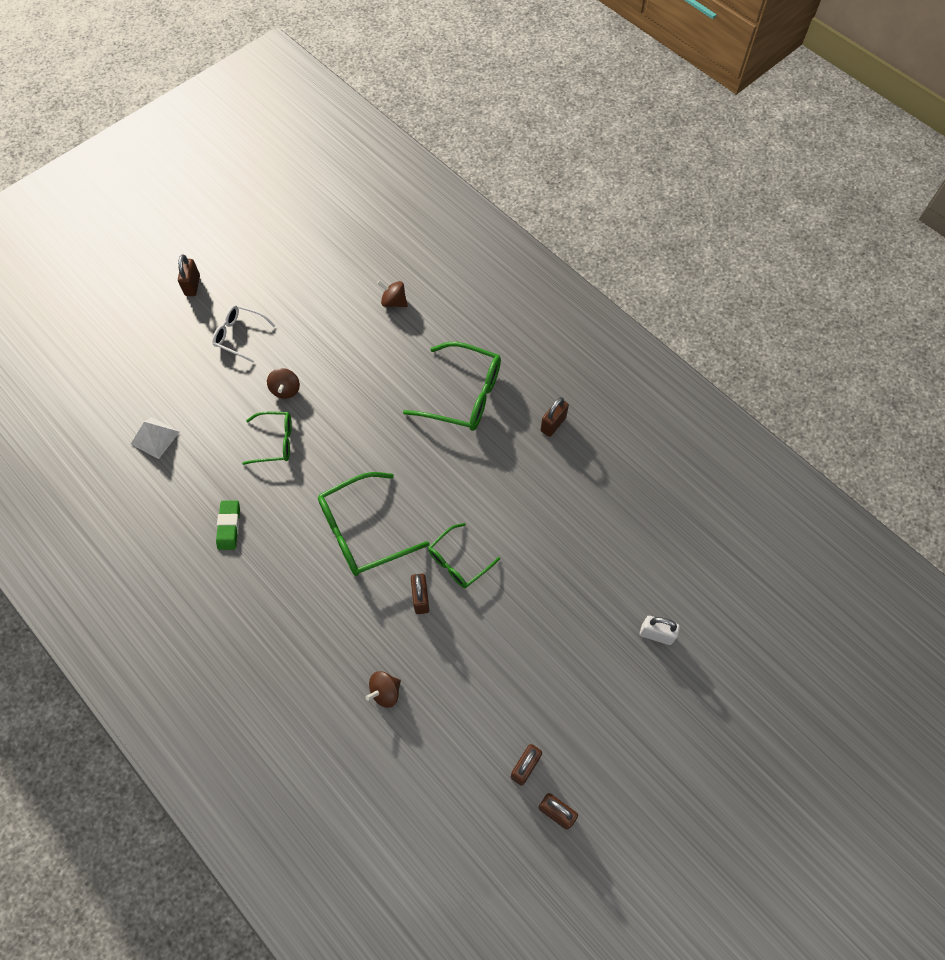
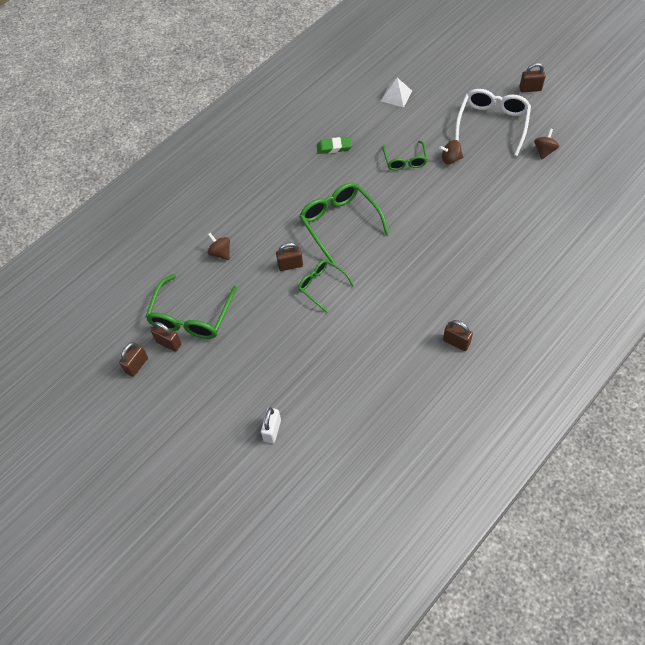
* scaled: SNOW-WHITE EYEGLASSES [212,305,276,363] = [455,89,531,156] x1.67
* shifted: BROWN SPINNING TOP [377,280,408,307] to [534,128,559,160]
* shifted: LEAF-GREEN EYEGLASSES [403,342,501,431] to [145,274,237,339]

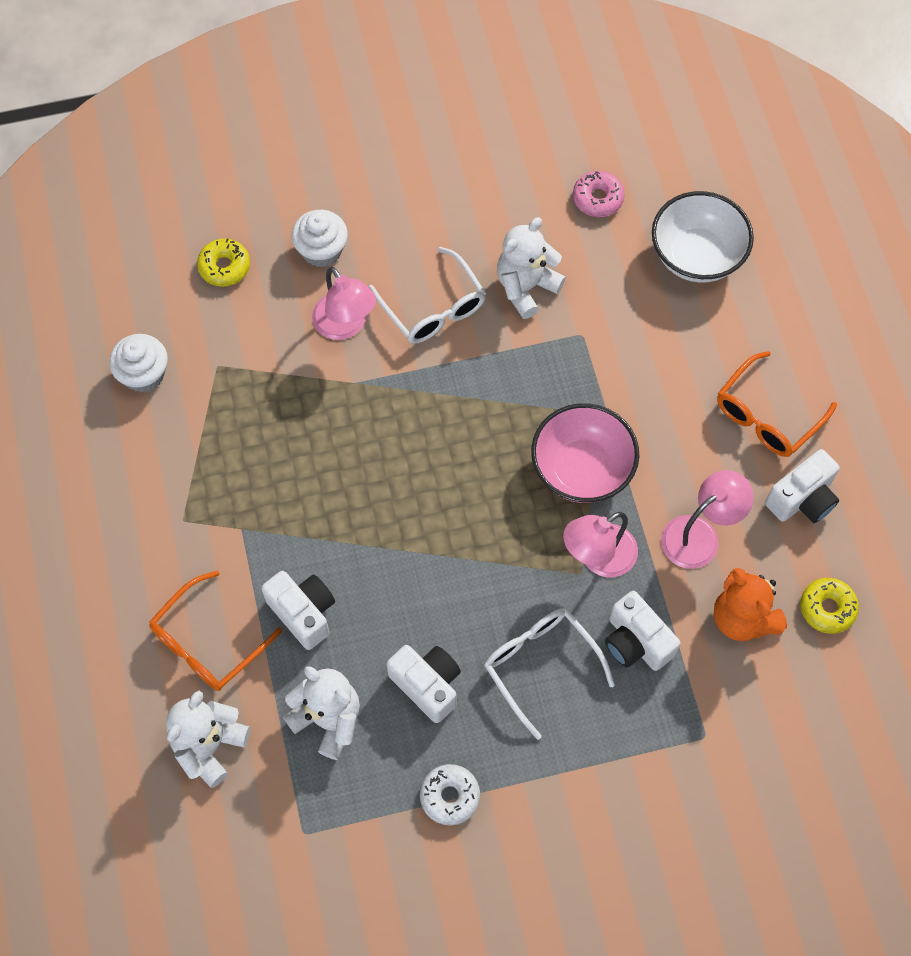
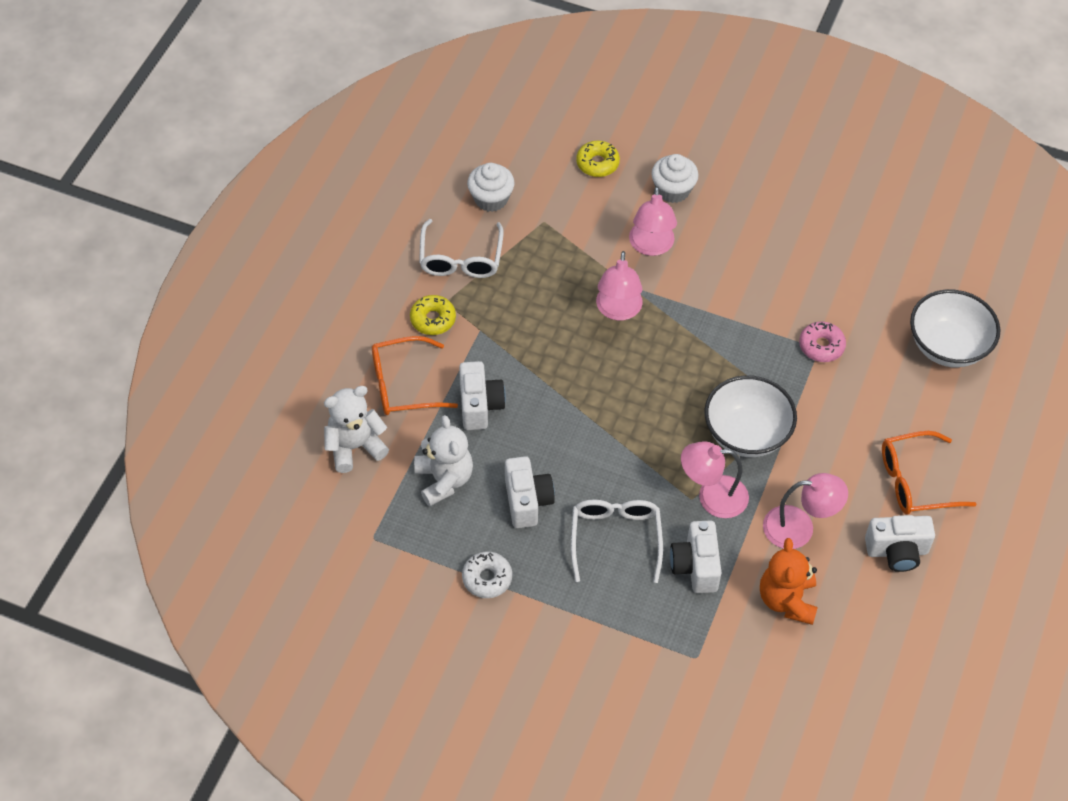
* shifted: SNOW-WHITE EYEGLASSES [369,247,486,344] to [419,219,504,278]
* gone: SNOW-WHITE TEDDY [497,217,566,319]
* repainted: PINK BOWL [531,403,639,503] to SNOW-WHITE BOWL [704,375,797,457]
* shifted: PINK DONUT [573,171,625,217] to [799,321,846,362]
* shifted: YELLOW DONUT [800,578,859,634] to [410,295,456,335]
* new: PINK LAMP [596,251,643,320]

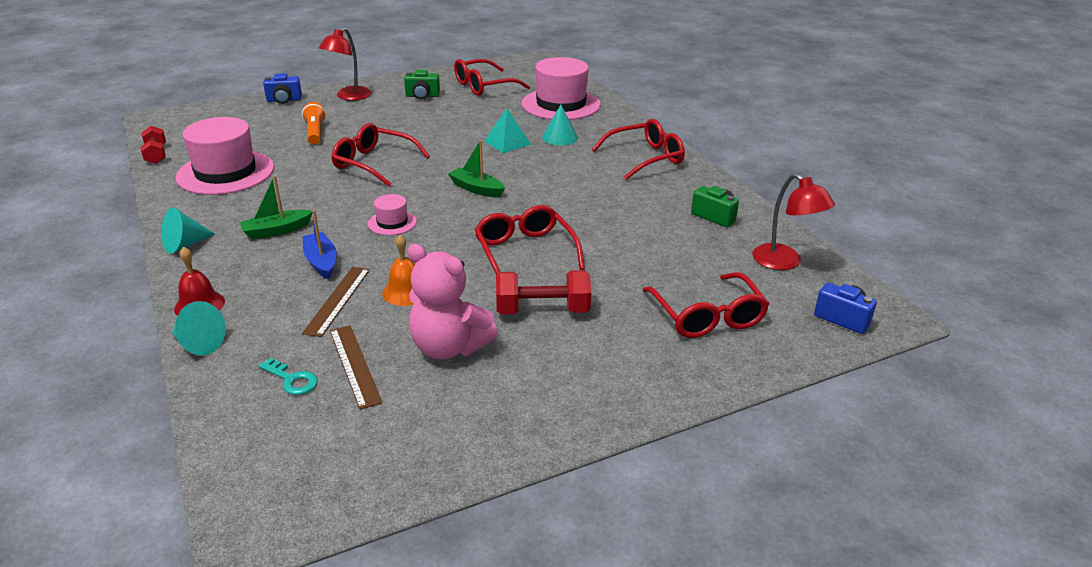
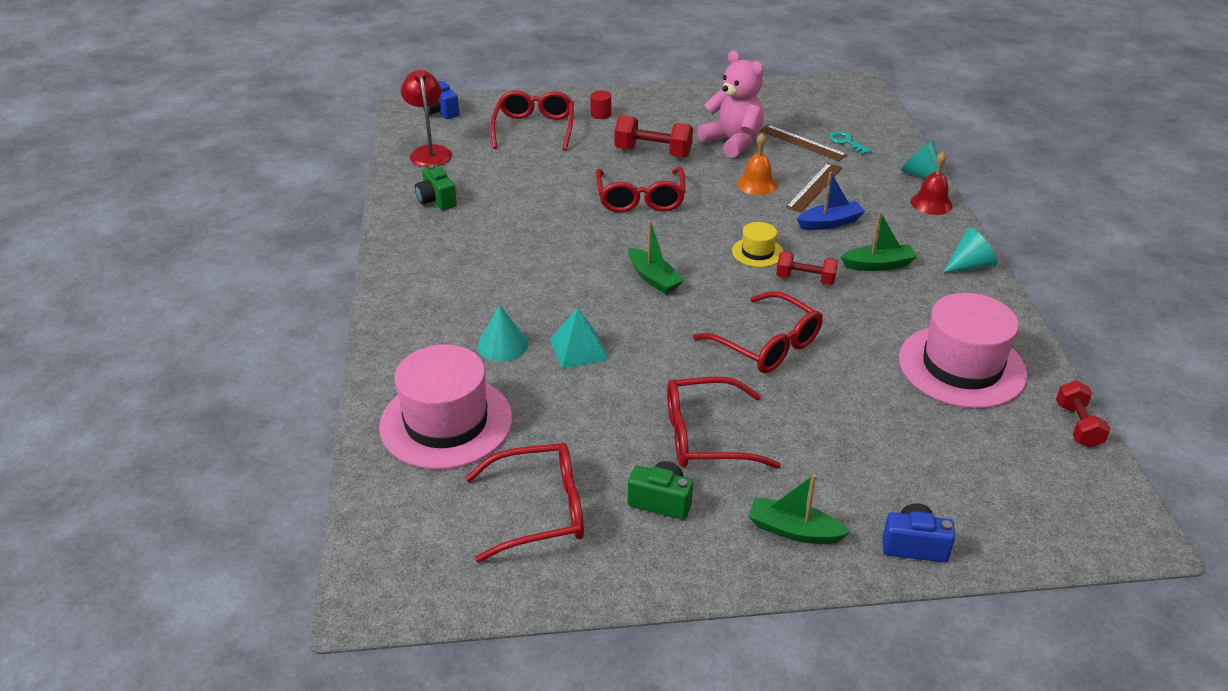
* gone: BRIGHT ORANGE FLASHLIGHT [302,102,326,145]
* rotated: COBALT BOAT [303,210,337,280] = [797,172,865,230] 105 degrees counterclockwise
* swapped: RED LAMP [319,27,371,101] to LEAF-GREEN BOAT [748,474,850,544]
* rotated: BROWN RULER [330,325,383,410] = [759,125,848,161] 45 degrees counterclockwise
* repainted: PINK HAT [368,194,417,235] to YELLOW HAT [732,222,783,267]
* shifted: RED EYEGLASSES [592,119,685,180] to [667,377,781,469]
* new: RED CYLINDER [590,91,611,119]
* new: RED FREE WEIGHT [776,251,838,285]

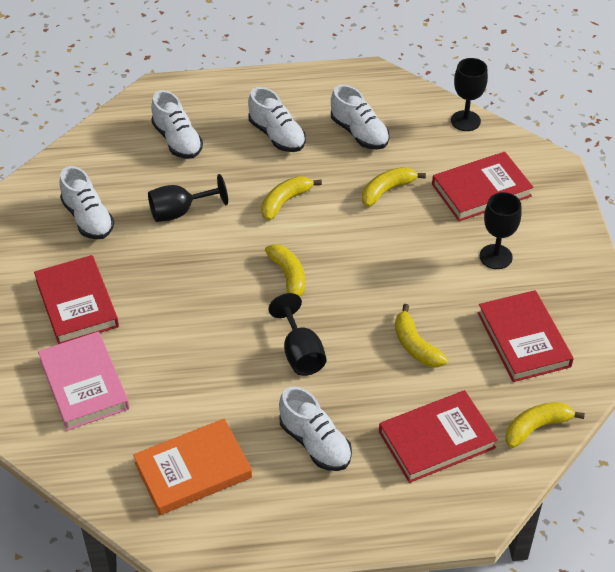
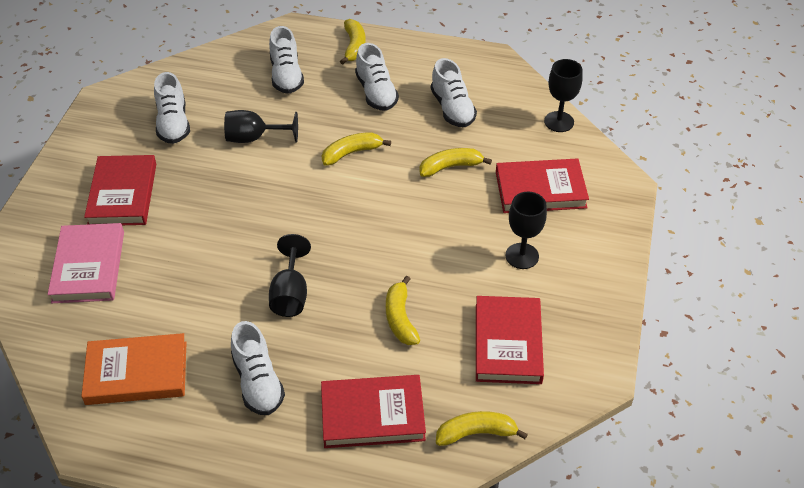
* shifted: YELLOW TOY BANANA [265,244,305,296] to [340,19,366,65]

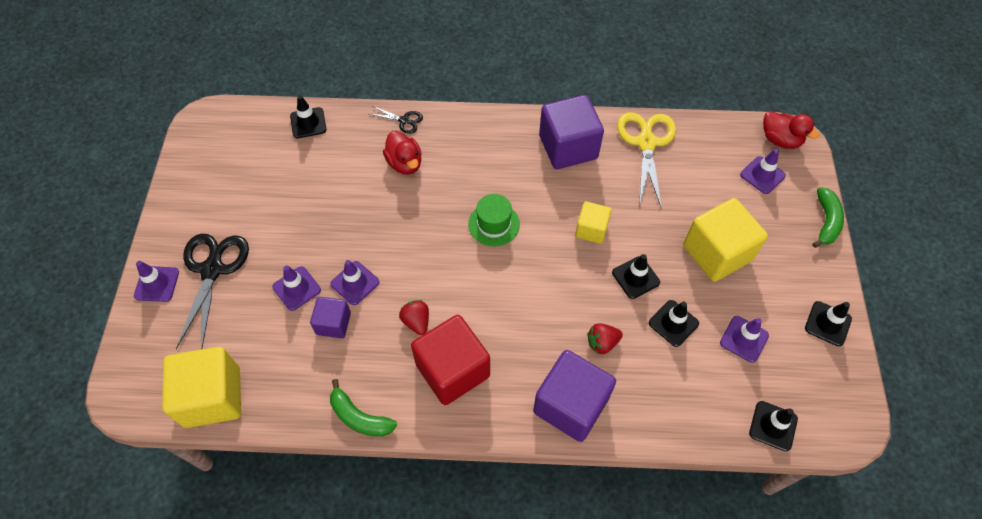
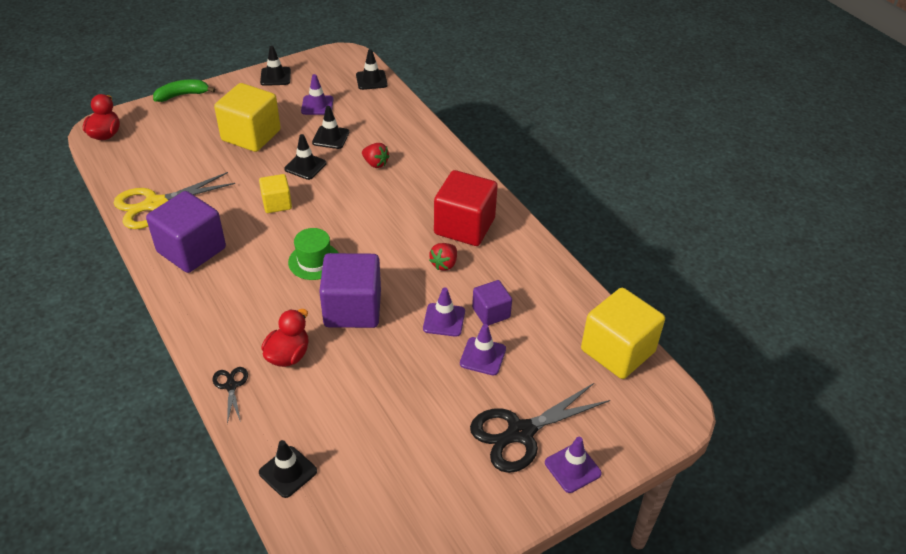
* gone: LEAF-GREEN TOY BANANA [330,379,397,436]
* shifted: ROYAL PURPLE BLOCK [533,350,616,442] to [319,253,381,328]
* gone: ROYAL PURPLE ROAD CONE [740,149,786,194]

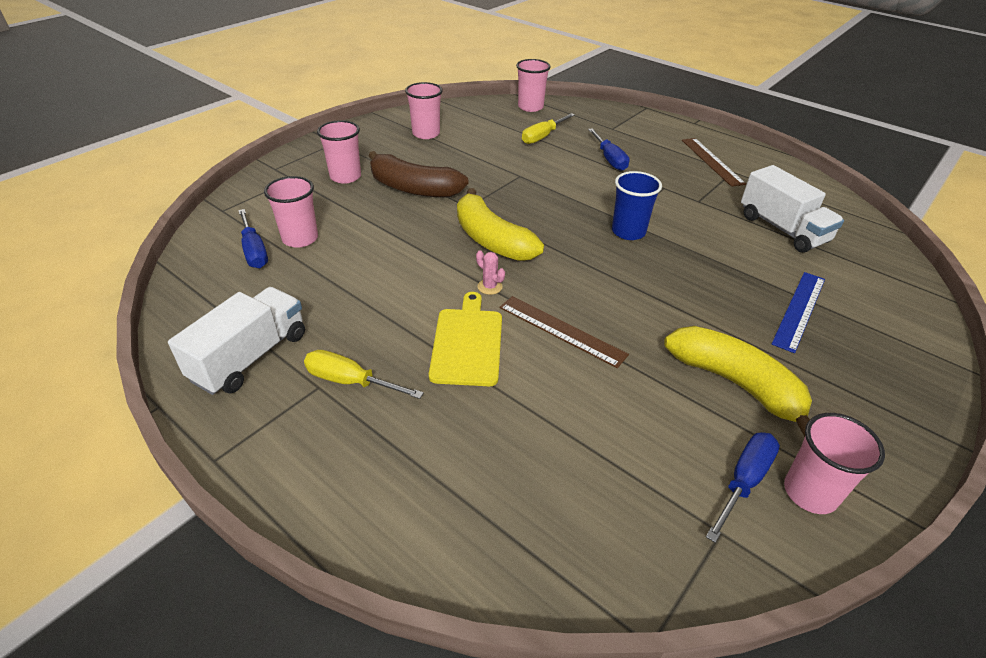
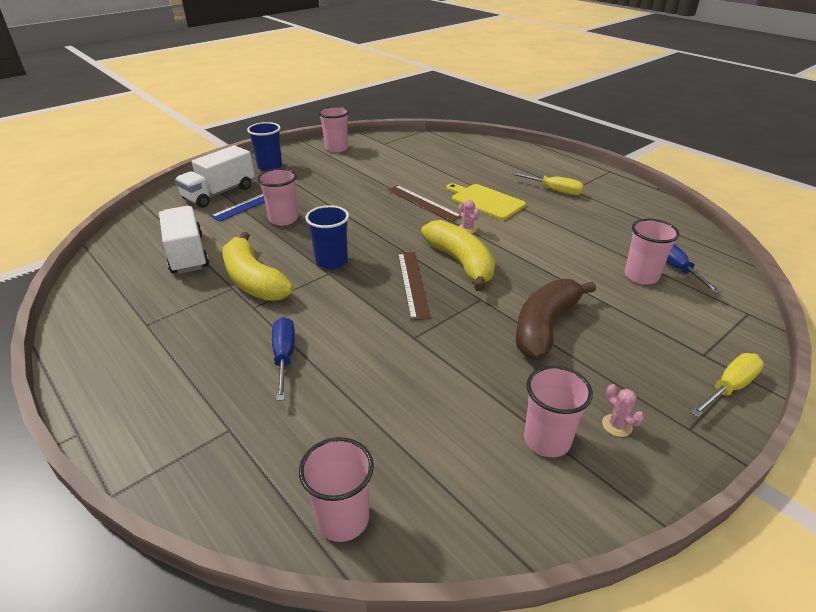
* shifted: SNOW-WHITE TRUCK [168,287,305,395] to [175,145,255,208]
* shifted: PINK BEAKER [317,120,361,184] to [257,168,298,226]
* rotated: BROWN TOY BANANA [369,151,469,197] = [516,279,596,361] 90 degrees counterclockwise
* rotated: YELLOW CHOPPING BOARD [429,292,502,386] = [446,183,526,220] 120 degrees clockwise
* shifted: YELLOW HAND SCREWDRIVER [522,113,575,144] to [690,353,764,417]
* shifted: YELLOW TOY BANANA [664,326,812,437] to [222,232,293,301]
* shifted: BROWN RULER [682,138,746,187] to [398,252,431,320]
* gone: COBALT HAND SCREWDRIVER [706,432,780,543]
* new: COBALT BEAKER [247,122,282,171]
* new: PINK SAGUARO CACTUS [602,384,644,437]

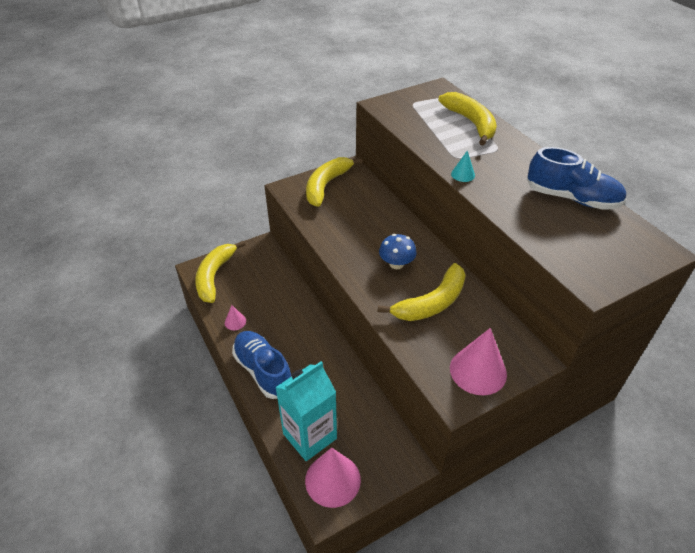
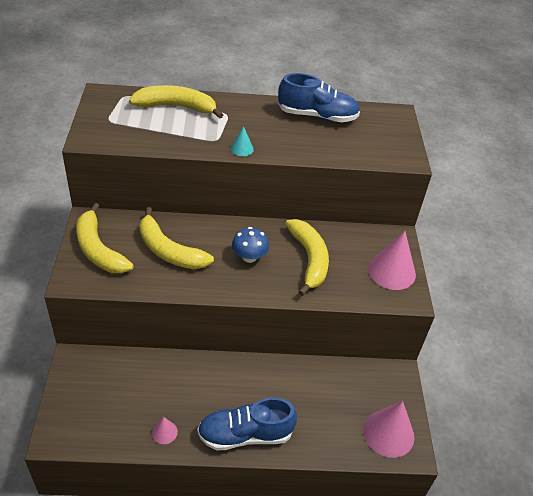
* shifted: YELLOW TOY BANANA [195,241,245,303] to [139,207,214,269]
* gone: TEAL MILK CARTON [275,361,337,461]
* rotated: COBALT LACE-UP SHOE [527,147,627,210] = [278,73,360,122] 45 degrees clockwise

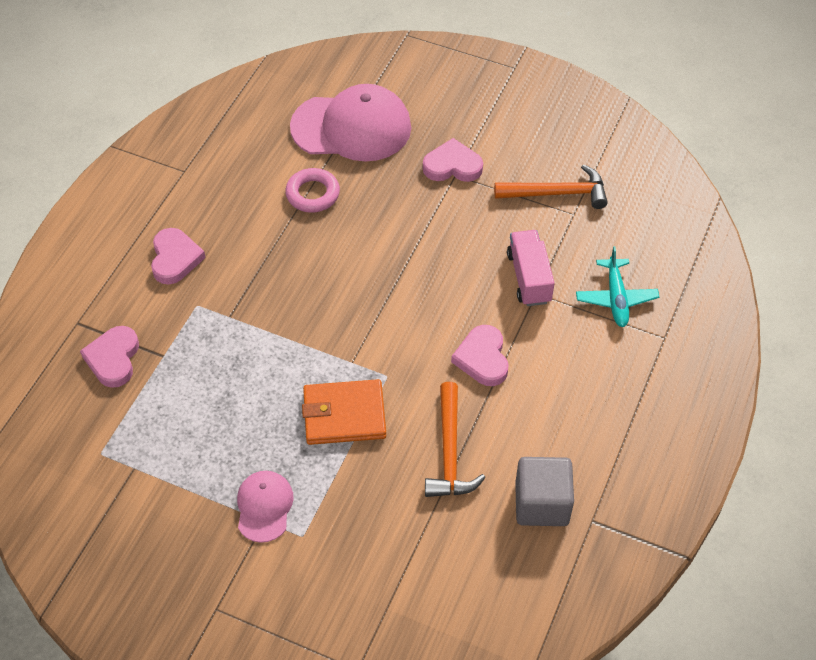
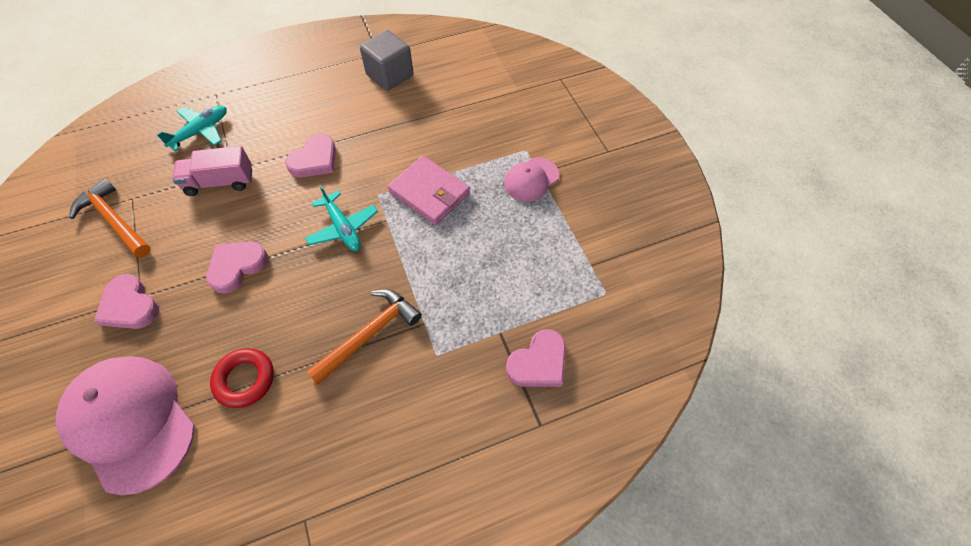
* shifted: PINK HEART [151,228,206,284] to [206,241,268,294]
* repainted: PINK RING [285,168,340,213] to RED RING [210,348,274,408]
* repainted: BRIGHT ORANGE BILLFOLD [302,379,386,445] to PINK BILLFOLD [387,156,470,225]
* shifted: BRIGHT ORANGE CARPENTER'S HAMMER [425,382,486,497] to [306,289,422,385]
* rotated: PINK TRUCK [507,230,555,306] = [172,146,252,196] 45 degrees clockwise
* new: TEAL AEROPLANE [305,185,378,251]

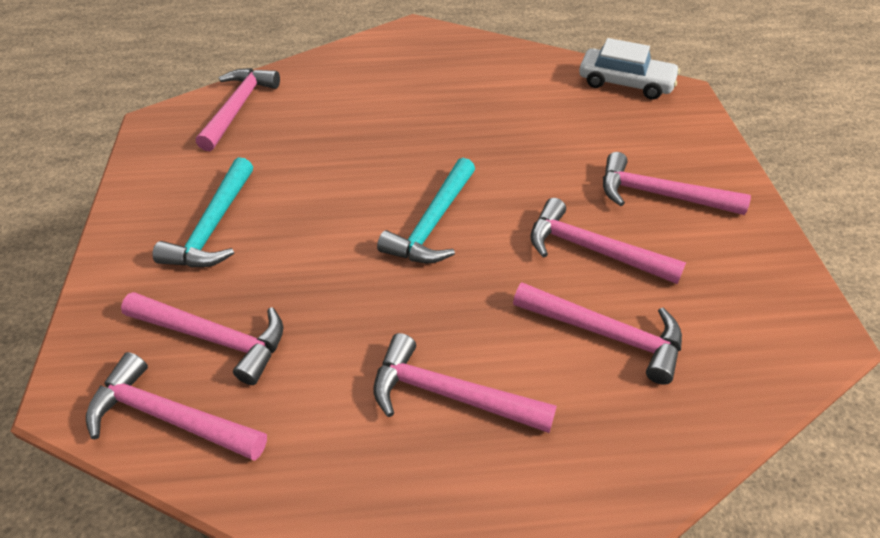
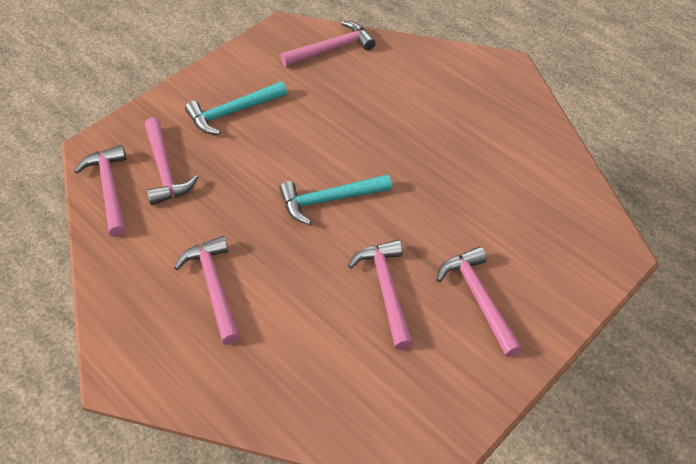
* gone: PINK CARPENTER'S HAMMER [513,283,682,385]
* gone: SNOW-WHITE TOY CAR [579,38,680,100]

